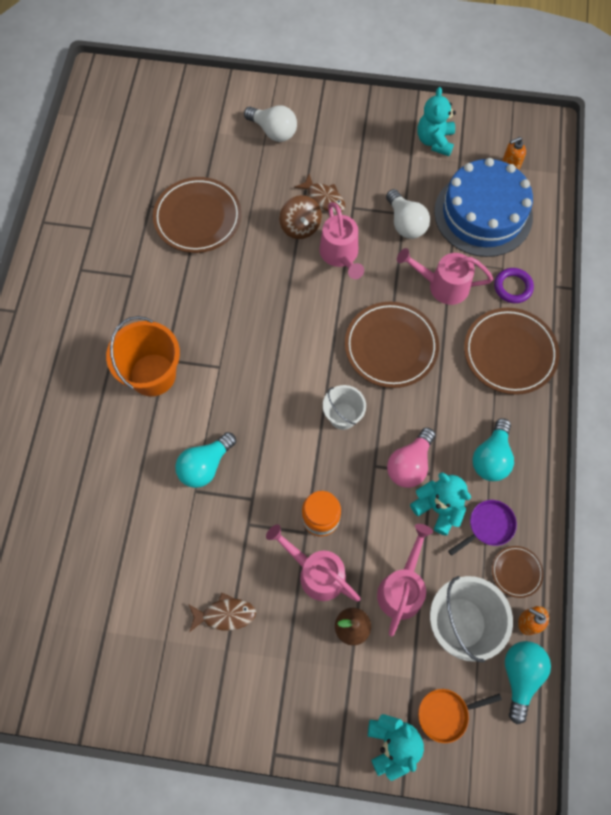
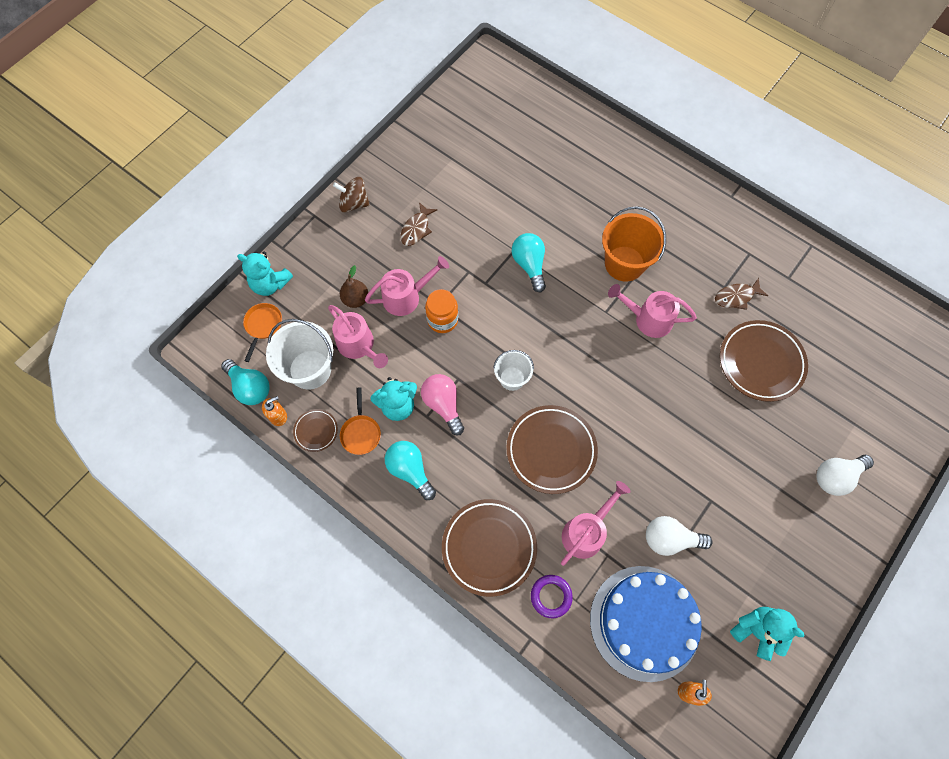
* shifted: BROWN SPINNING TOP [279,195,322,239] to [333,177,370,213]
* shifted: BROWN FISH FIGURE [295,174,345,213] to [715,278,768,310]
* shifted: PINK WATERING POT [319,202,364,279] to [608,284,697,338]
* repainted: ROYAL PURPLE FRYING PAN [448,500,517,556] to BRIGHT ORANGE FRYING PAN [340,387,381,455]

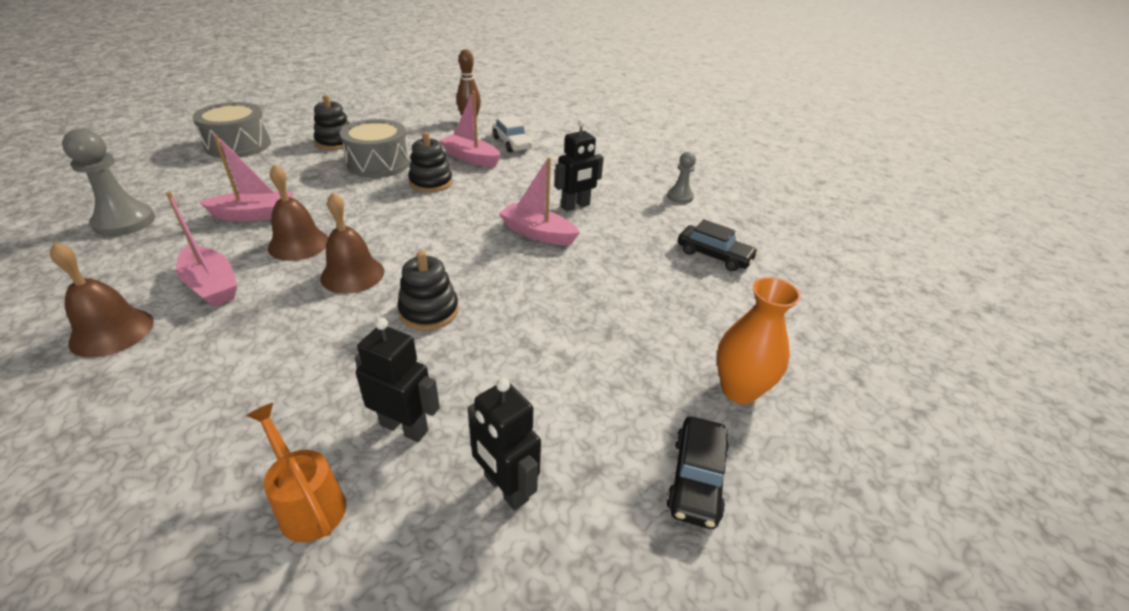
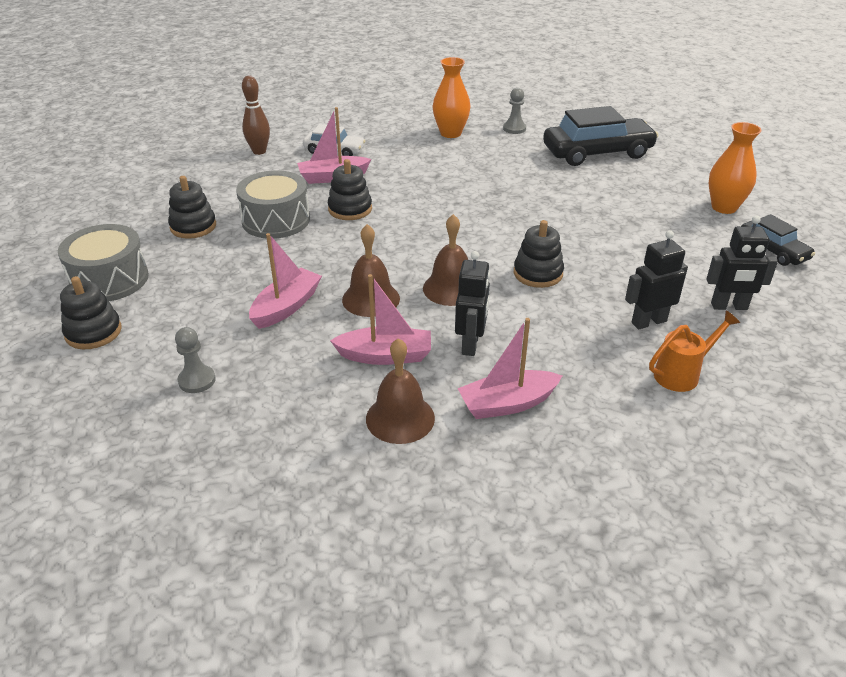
* scaled: ASH-GREY GAME PAWN [62,129,155,237] = [175,327,216,393] x0.59
* rotated: BRIGHT ORANGE WATERING POT [246,403,346,542] = [649,311,740,392] 150 degrees clockwise
* shifted: PINK BOAT [499,157,580,245] to [457,318,563,419]
* shifted: JET-BLACK TOY ROBOT [555,120,604,212] to [455,251,490,356]
* scaled: JET-BLACK TOY CAR [678,219,758,271] = [543,106,659,166] x1.80
* new: JET-BLACK STACKING TOY [60,276,122,349]
* new: BRIGHT ORANGE VASE [432,57,471,138]

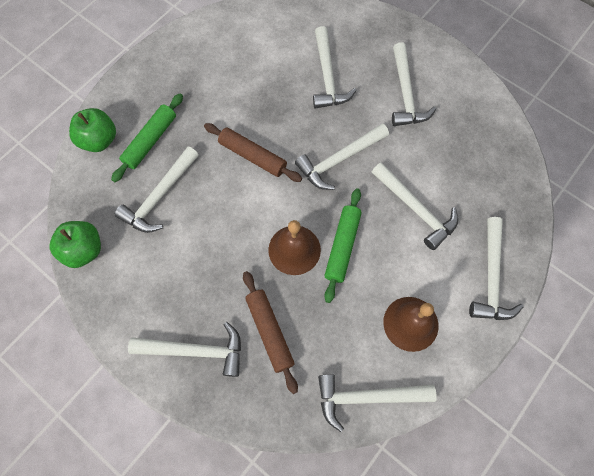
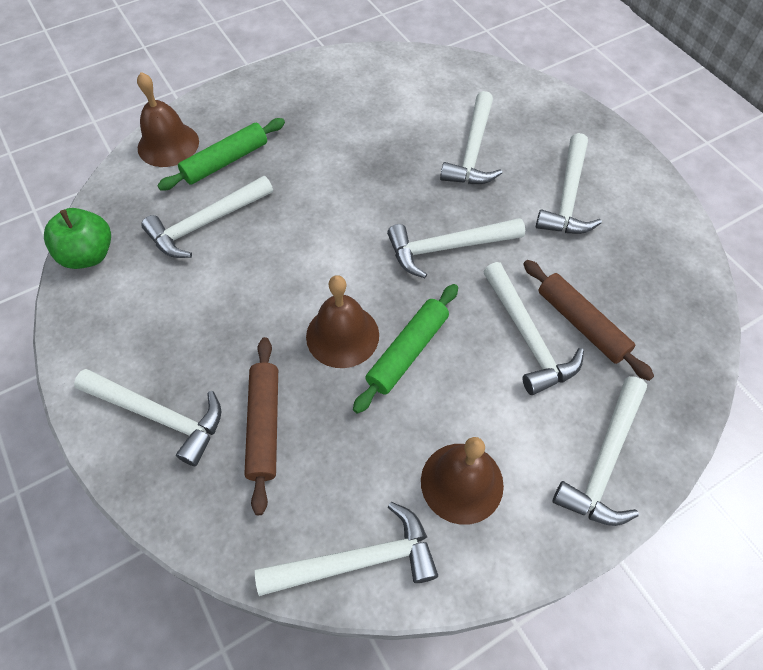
* swapped: LEAF-GREEN APPLE [69,108,116,152] to BROWN BELL [137,72,199,167]
* shifted: BROWN DOUGH ROLLER [204,123,302,182] to [523,260,654,381]
* rotated: SNOW-WHITE CARPENTER'S HAMMER [318,374,437,432] = [255,502,438,596] 150 degrees clockwise

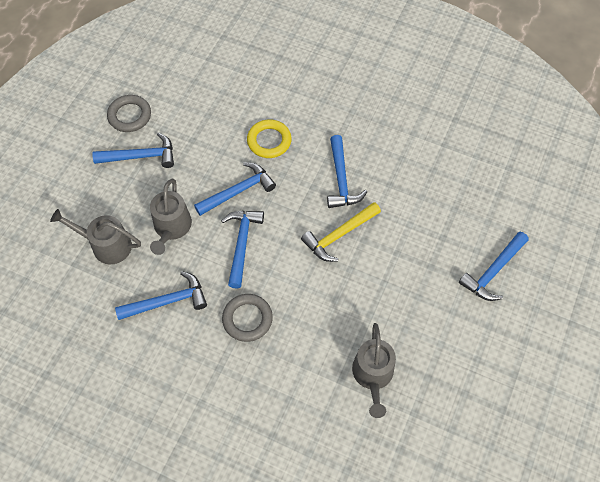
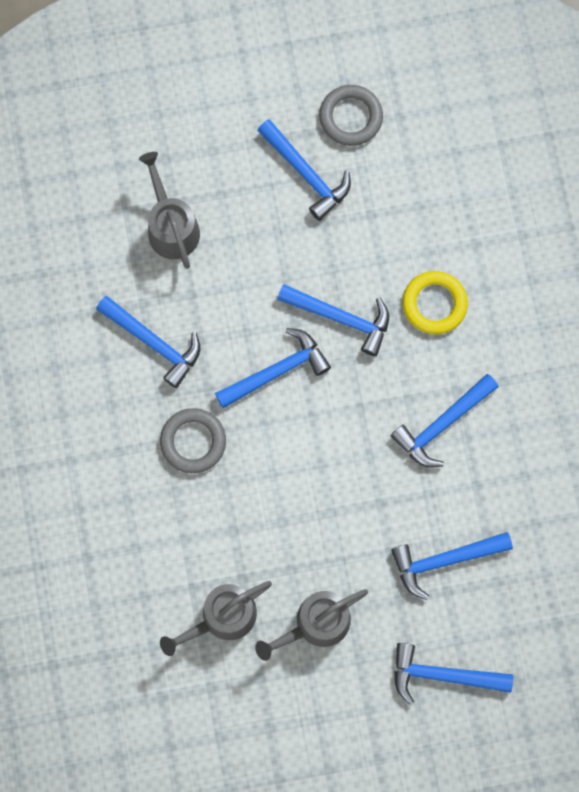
* shifted: ASH-GREY WATERING POT [150,179,192,255] to [255,589,368,661]
* gone: YELLOW CARPENTER'S HAMMER [301,202,381,262]
* new: COBALT CARPENTER'S HAMMER [391,532,513,600]

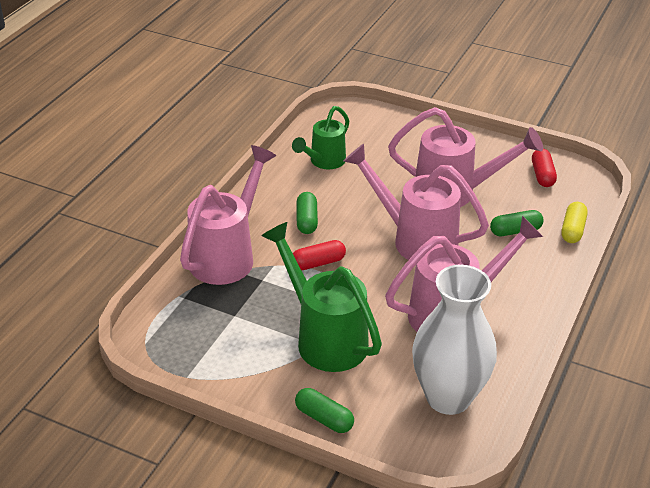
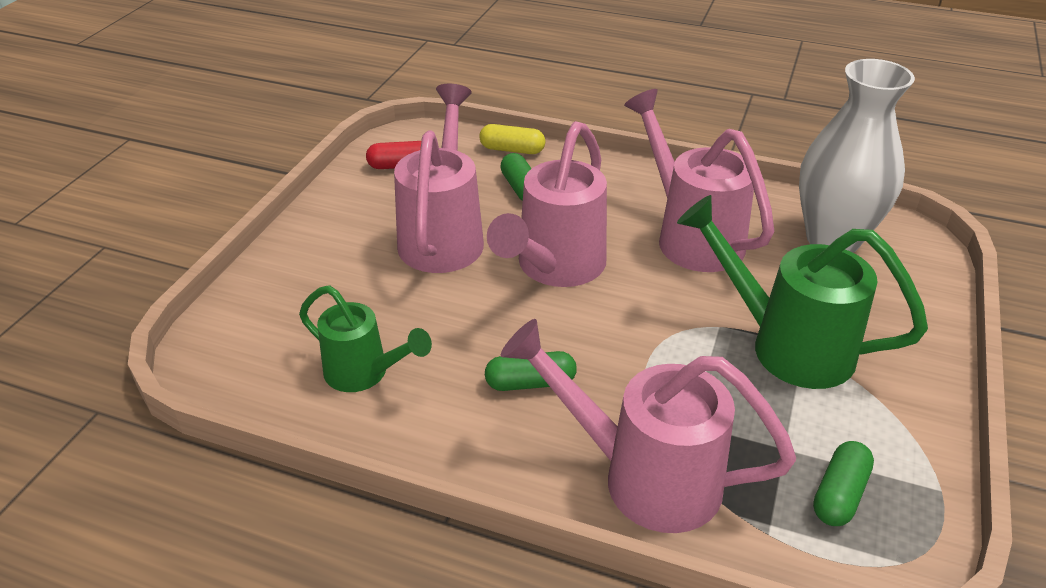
* rotated: LEAF-GREEN WATERING POT [261,222,382,372] = [677,195,928,389] 75 degrees clockwise
* gone: RED PILL [293,240,346,270]
* shifted: LEAF-GREEN PILL [295,388,354,433] to [813,441,874,526]

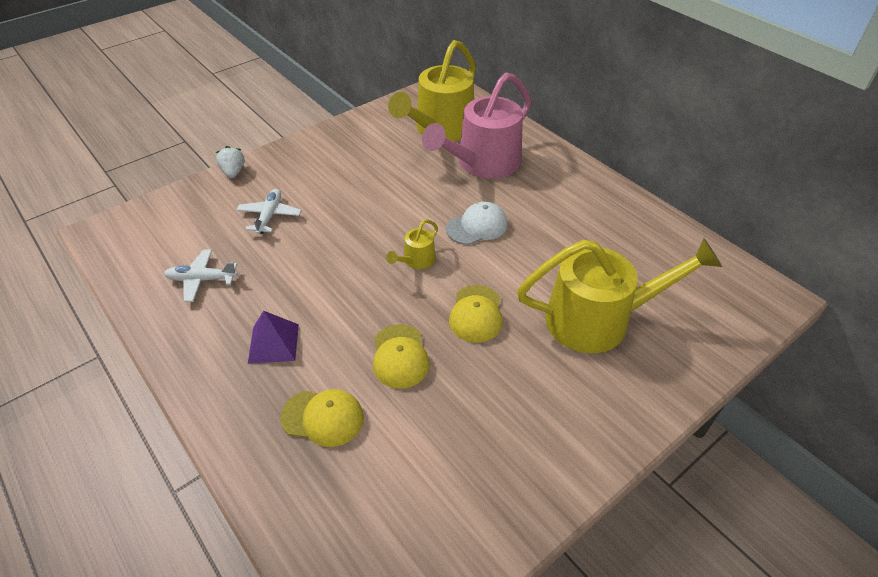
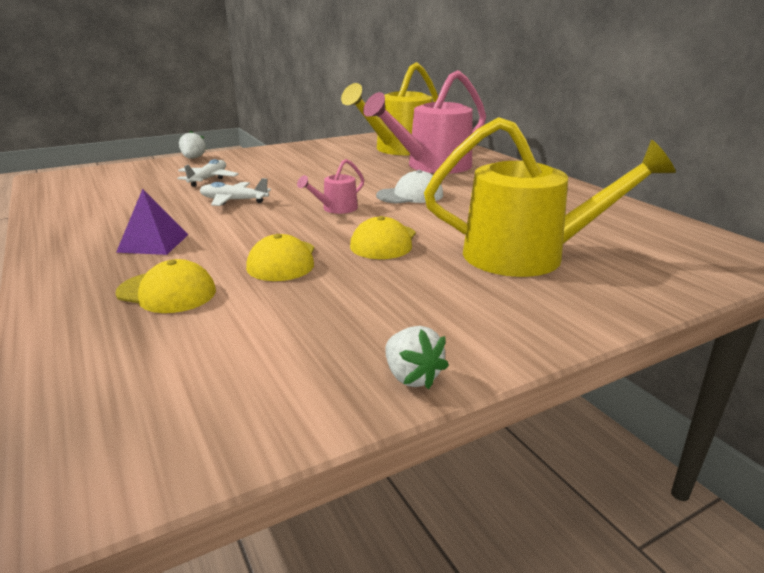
* shifted: SNOW-WHITE AEROPLANE [164,249,238,302] to [200,178,271,206]
* repainted: YELLOW WATERING POT [386,219,438,269] to PINK WATERING POT [297,159,364,214]
* new: SNOW-WHITE TOY STRAWBERRY [386,326,449,389]

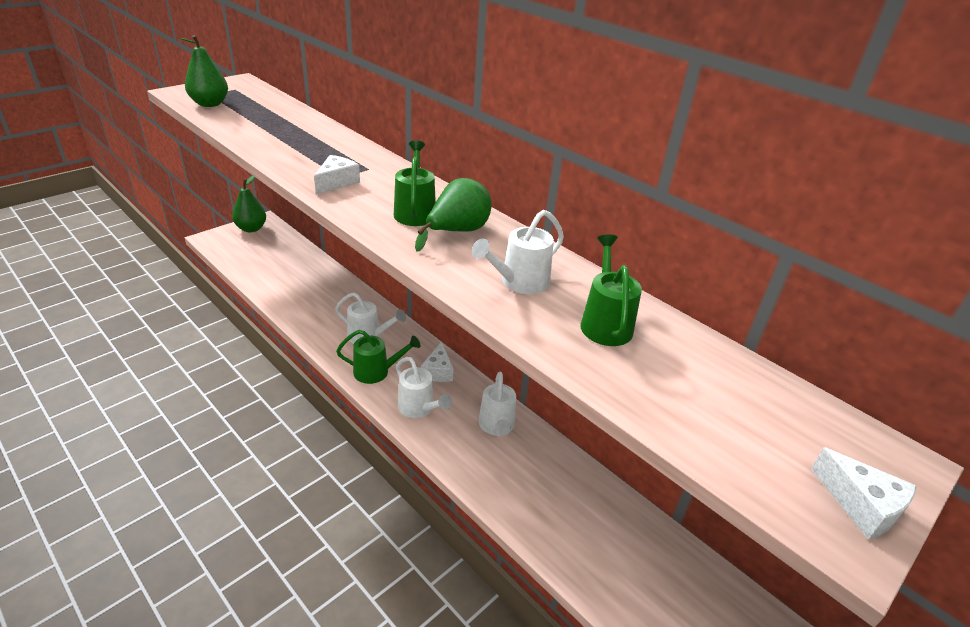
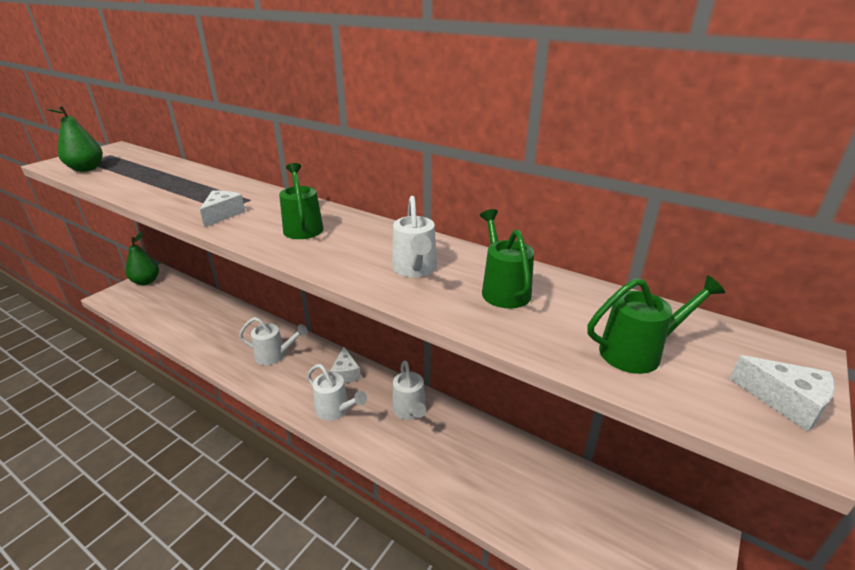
* shifted: LEAF-GREEN WATERING POT [336,330,421,384] to [587,275,725,374]
* gone: LEAF-GREEN PEAR FRUIT [415,178,491,252]
* rotated: SNOW-WHITE WATERING POT [472,210,564,294] = [392,196,437,277] 45 degrees counterclockwise

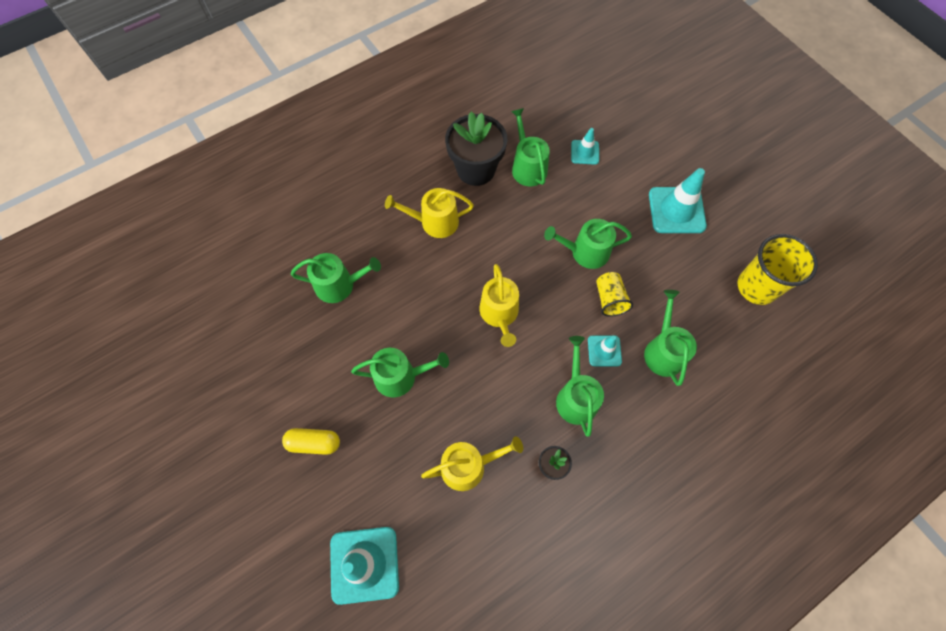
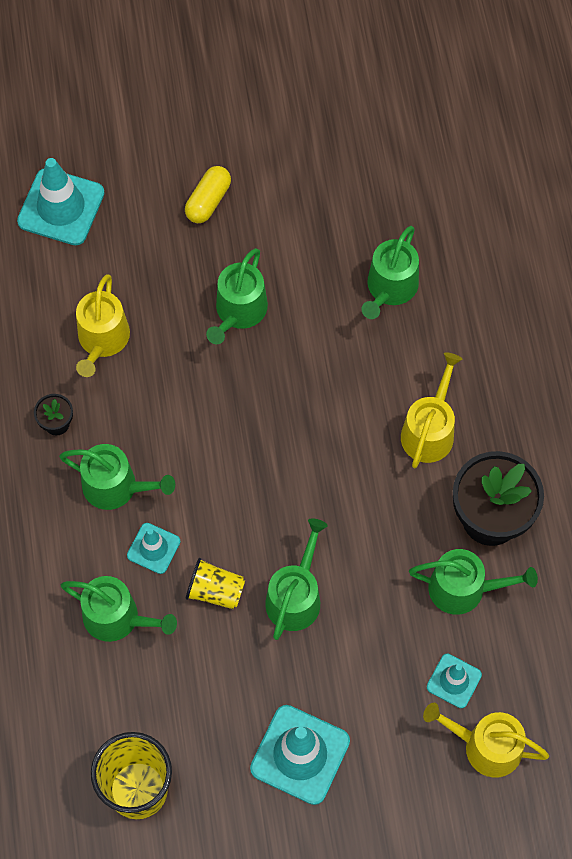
* shifted: YELLOW WATERING POT [480,264,519,347] to [423,703,549,778]

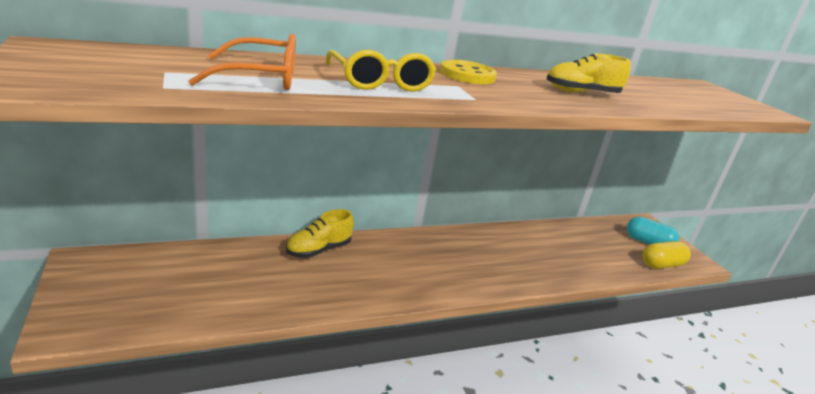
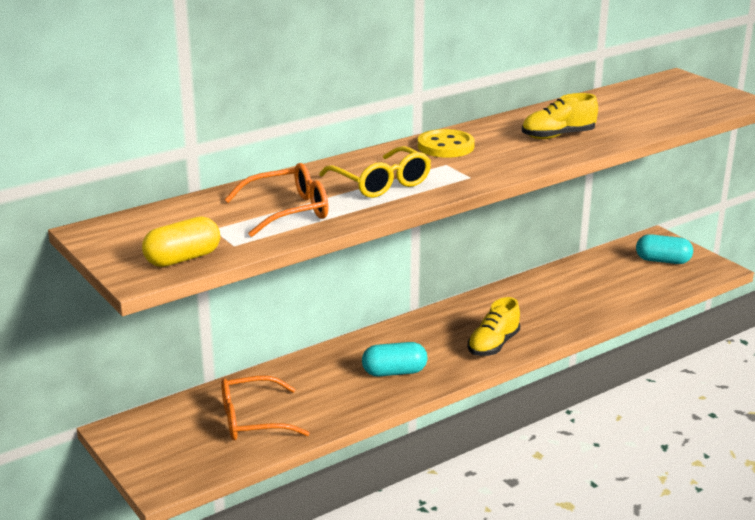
* shifted: YELLOW LACE-UP SHOE [286,209,354,258] to [468,297,520,356]
* shifted: YELLOW PILL [643,241,691,269] to [142,216,220,267]
* new: BRIGHT ORANGE EYEGLASSES [221,376,310,441]
* new: TEAL PILL [362,342,427,377]

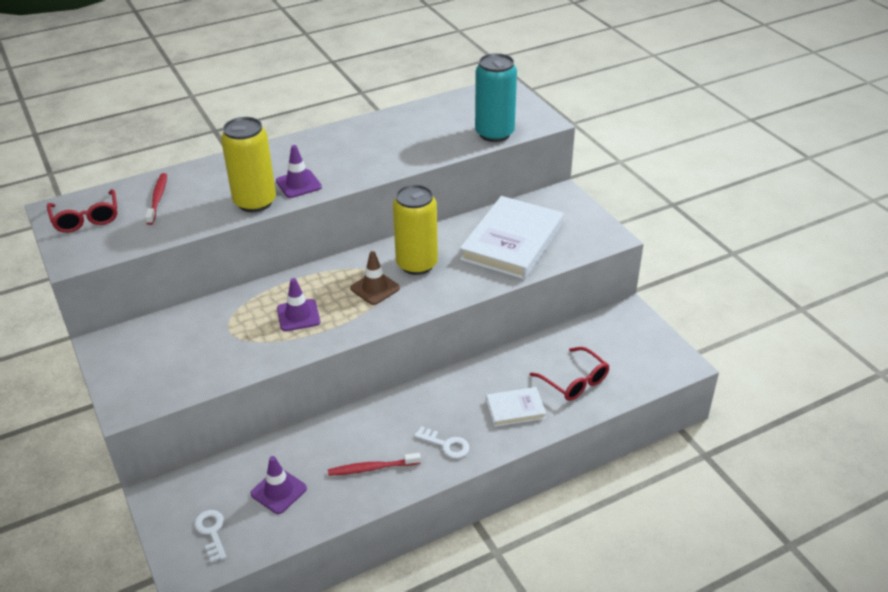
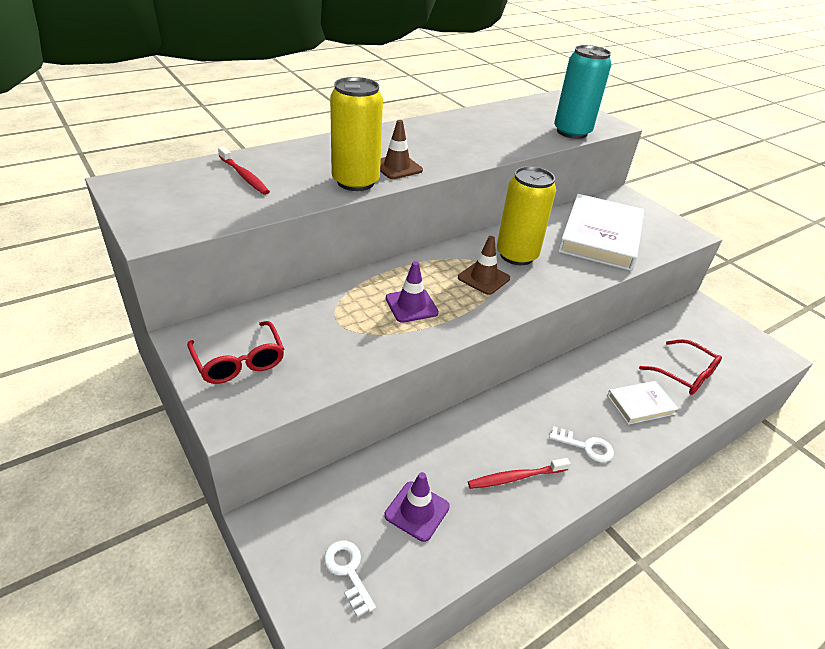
* shifted: RED EYEGLASSES [47,189,117,233] to [187,321,284,384]
* rotated: RED TOOTHBRUSH [145,173,167,225] = [218,147,270,195] 150 degrees clockwise
* repainted: ROYAL PURPLE ROAD CONE [276,145,322,198] to BROWN ROAD CONE [380,120,423,179]

